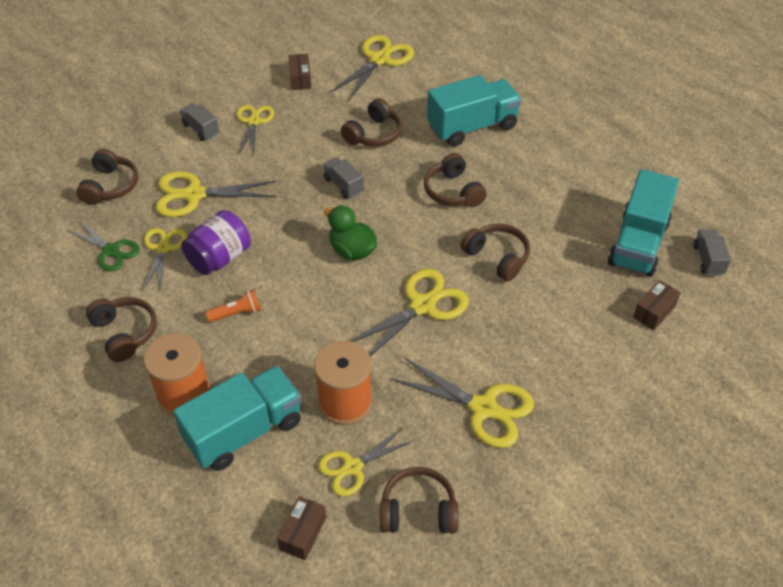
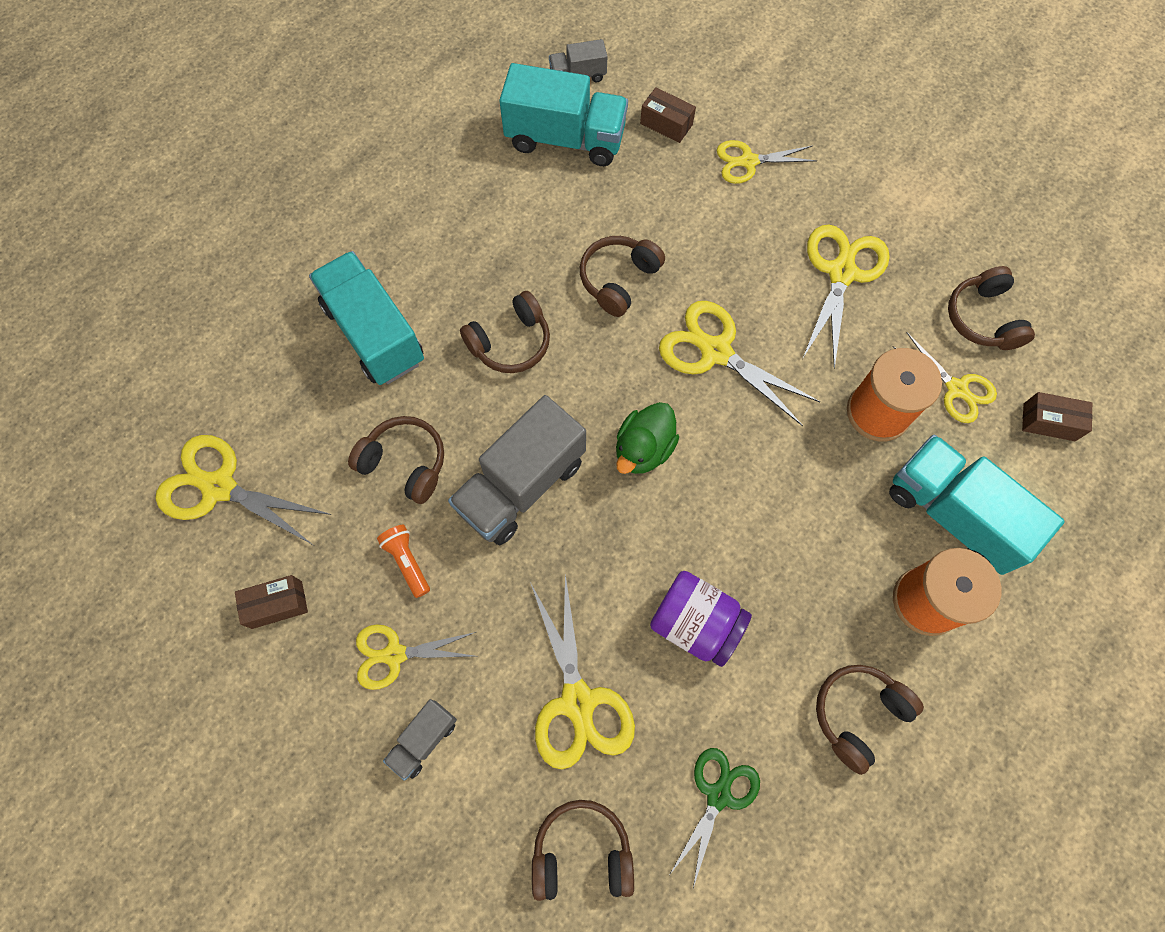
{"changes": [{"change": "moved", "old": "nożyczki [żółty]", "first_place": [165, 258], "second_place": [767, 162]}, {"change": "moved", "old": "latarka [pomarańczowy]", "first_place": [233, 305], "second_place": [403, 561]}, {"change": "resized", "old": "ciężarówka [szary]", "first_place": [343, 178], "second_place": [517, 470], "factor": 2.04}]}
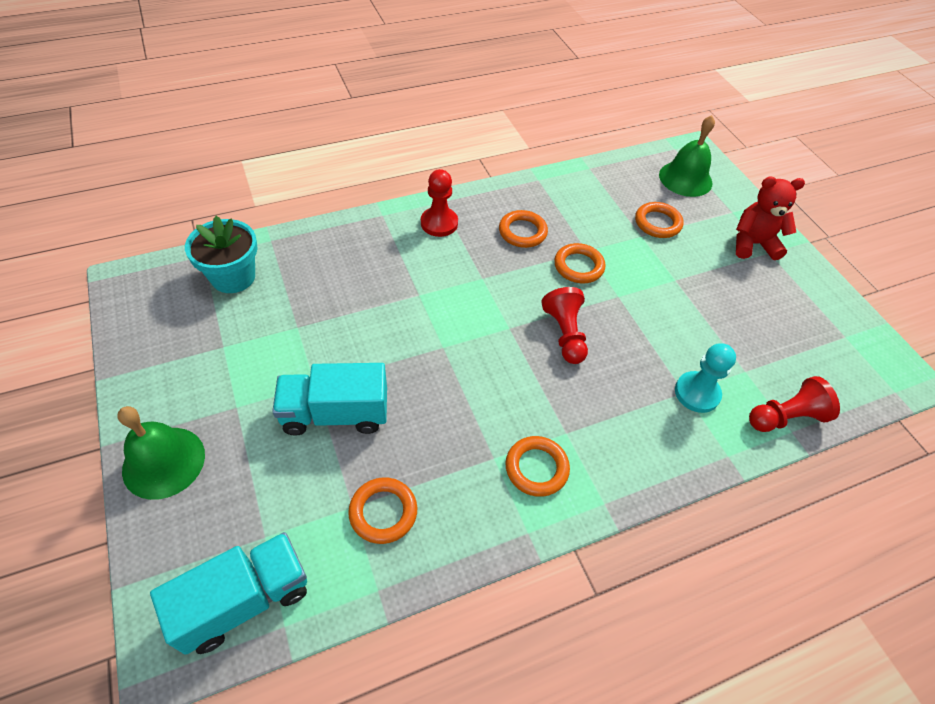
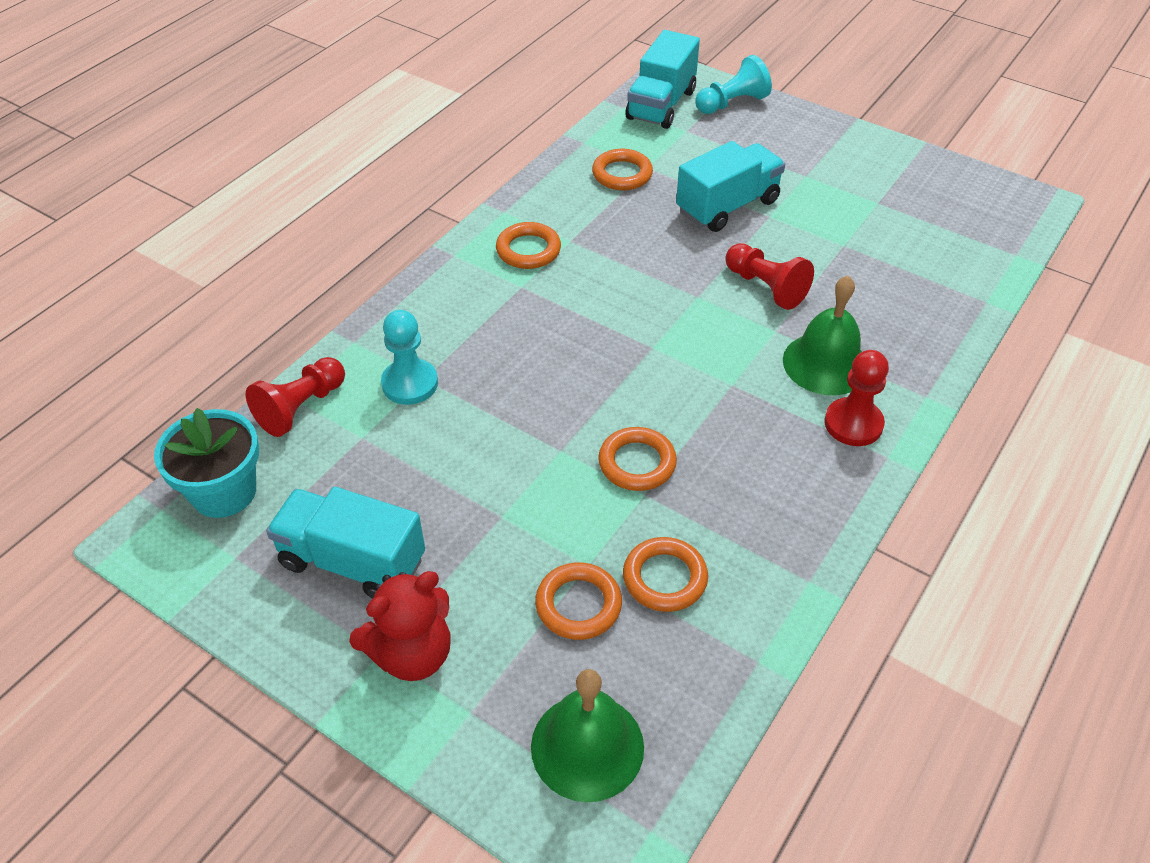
{"changes": [{"change": "added", "new": "ciężarówka [turkusowy]", "second_place": [345, 543]}, {"change": "added", "new": "pionek [turkusowy]", "second_place": [733, 84]}, {"change": "moved", "old": "dzwonek [zielony]", "first_place": [161, 453], "second_place": [822, 335]}, {"change": "moved", "old": "doniczka [turkusowy]", "first_place": [221, 254], "second_place": [206, 463]}, {"change": "moved", "old": "pierścień [pomarańczowy]", "first_place": [523, 229], "second_place": [665, 574]}, {"change": "moved", "old": "pionek [czerwony]", "first_place": [564, 325], "second_place": [769, 276]}]}
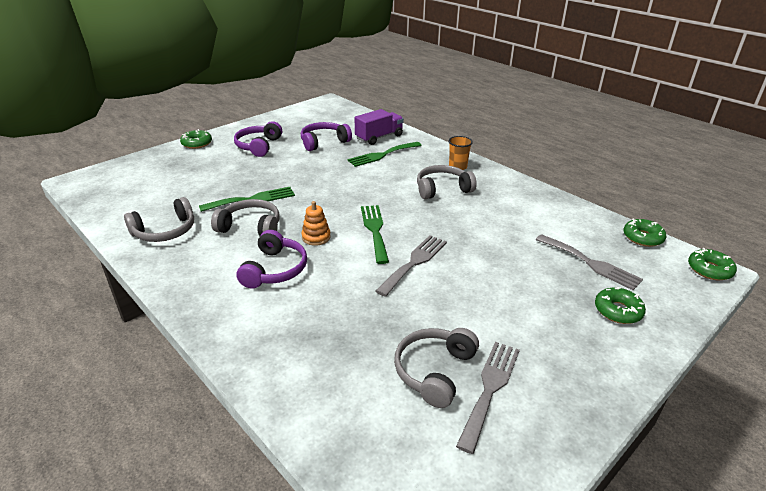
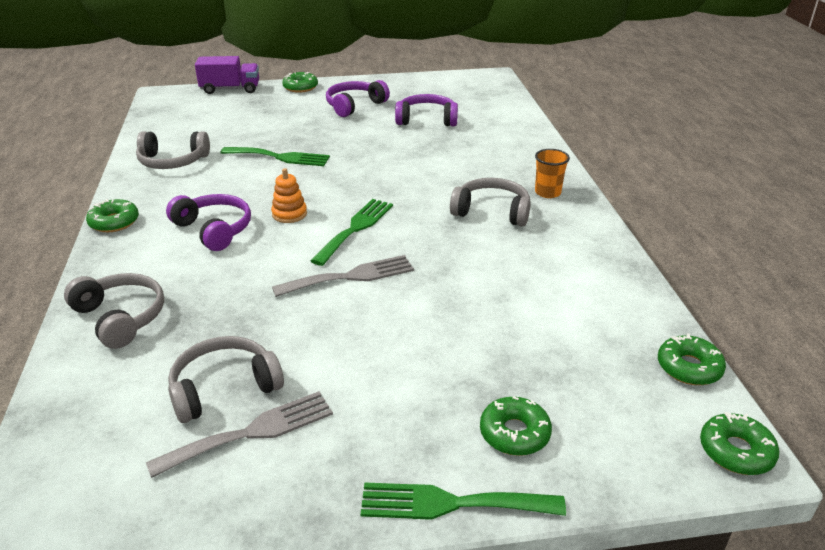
{"changes": [{"change": "removed", "old": "widelec [szary]", "first_place": [589, 262]}, {"change": "added", "new": "donut [zielony]", "second_place": [112, 215]}, {"change": "moved", "old": "słuchawki [szary]", "first_place": [245, 217], "second_place": [114, 311]}, {"change": "moved", "old": "widelec [zielony]", "first_place": [384, 154], "second_place": [463, 501]}, {"change": "moved", "old": "ciężarówka [fioletowy]", "first_place": [379, 127], "second_place": [227, 75]}, {"change": "turned", "old": "słuchawki [fioletowy]", "first_place": [271, 259], "second_place": [208, 222], "degrees": -90}]}
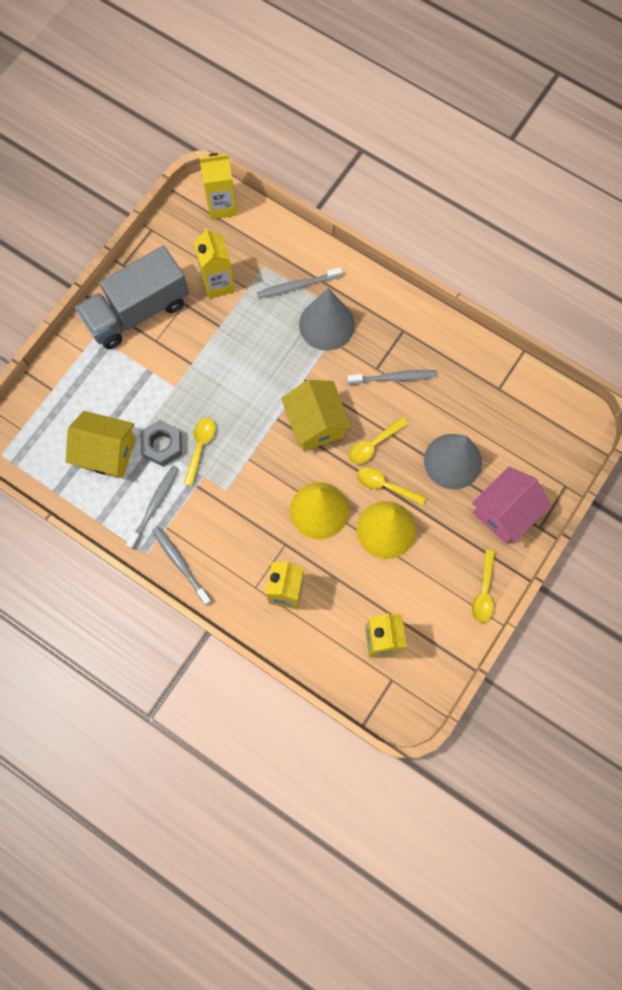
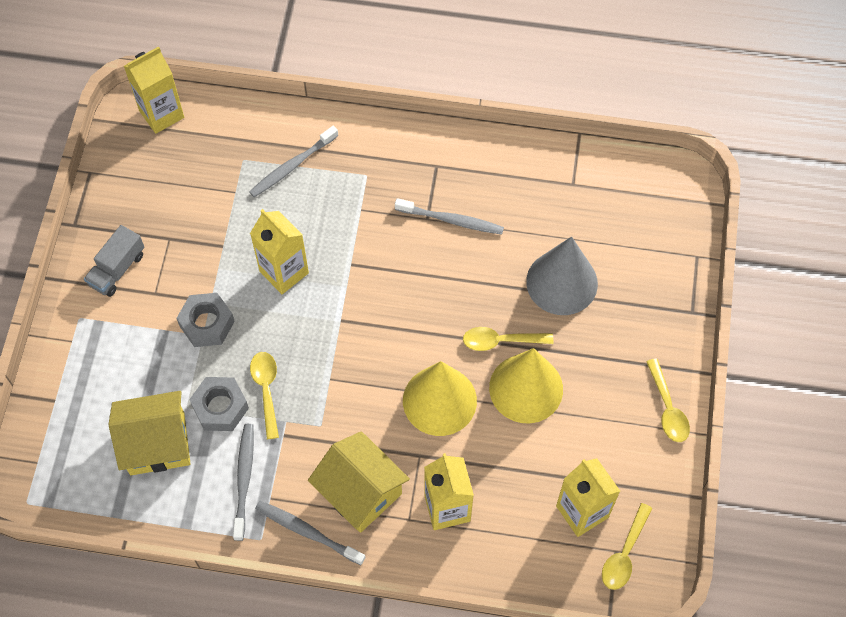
{"changes": [{"change": "removed", "old": "stożek [szary]", "first_place": [327, 319]}, {"change": "removed", "old": "domek [różowy]", "first_place": [511, 504]}, {"change": "added", "new": "nakrętka [szary]", "second_place": [205, 320]}, {"change": "moved", "old": "karton mleka [żółty]", "first_place": [214, 263], "second_place": [279, 251]}, {"change": "moved", "old": "domek [żółty]", "first_place": [316, 415], "second_place": [359, 482]}, {"change": "moved", "old": "łyżka [żółty]", "first_place": [378, 440], "second_place": [627, 546]}, {"change": "turned", "old": "szczoteczka do zębów [szary]", "first_place": [392, 377], "second_place": [449, 216], "degrees": 45}, {"change": "resized", "old": "ciężarówka [szary]", "first_place": [132, 297], "second_place": [114, 261], "factor": 0.49}]}
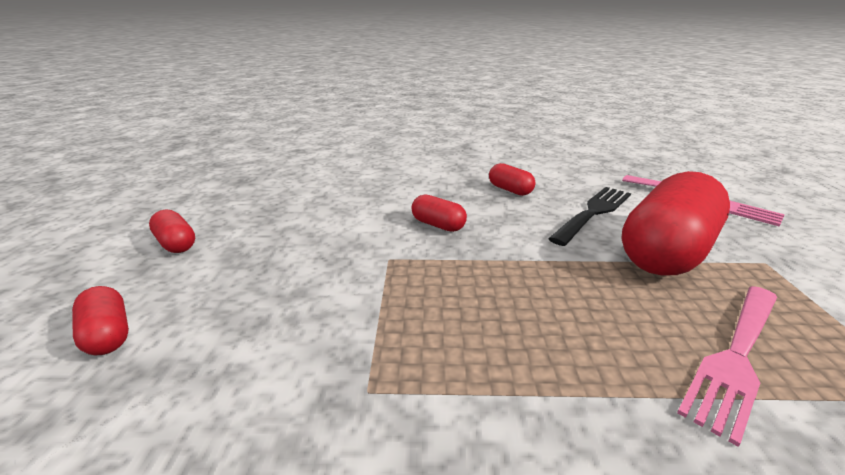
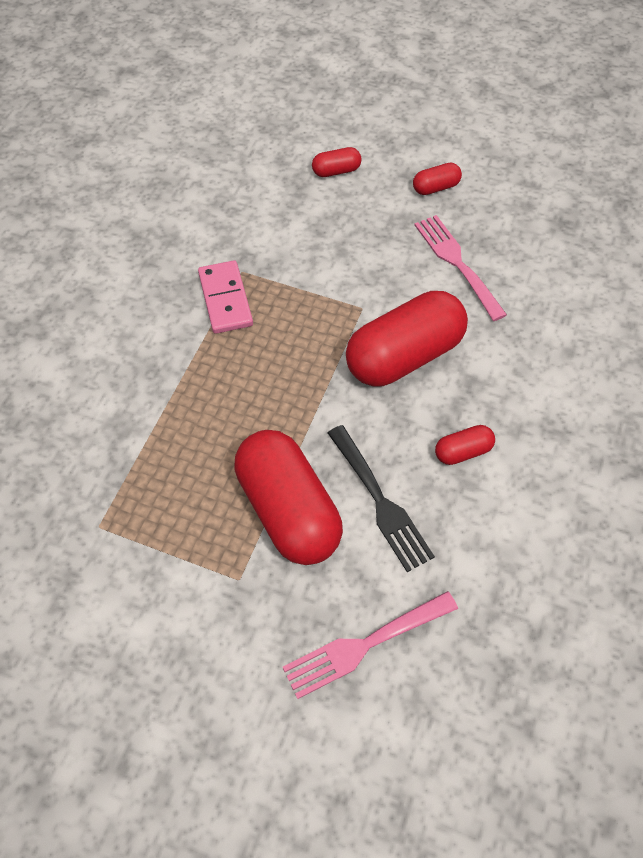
{"changes": [{"change": "added", "new": "kostka domina [różowy]", "second_place": [225, 297]}, {"change": "moved", "old": "widelec [różowy]", "first_place": [727, 366], "second_place": [460, 268]}, {"change": "resized", "old": "kapsułka [czerwony]", "first_place": [439, 213], "second_place": [407, 338], "factor": 2.26}]}
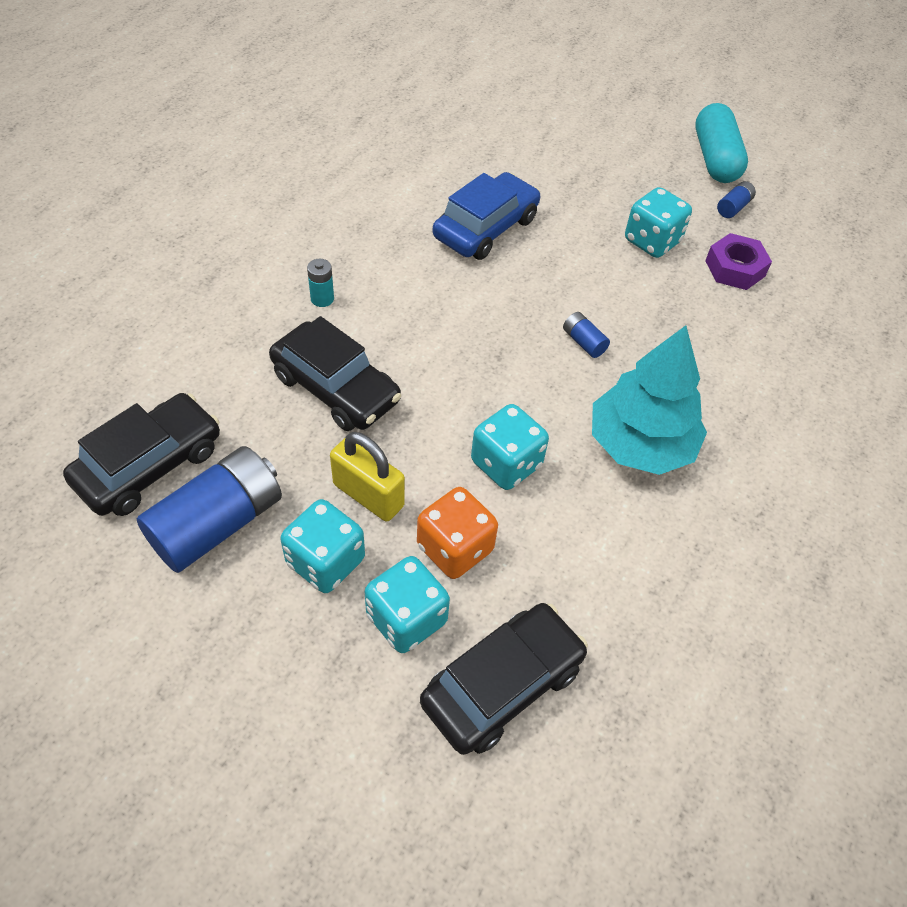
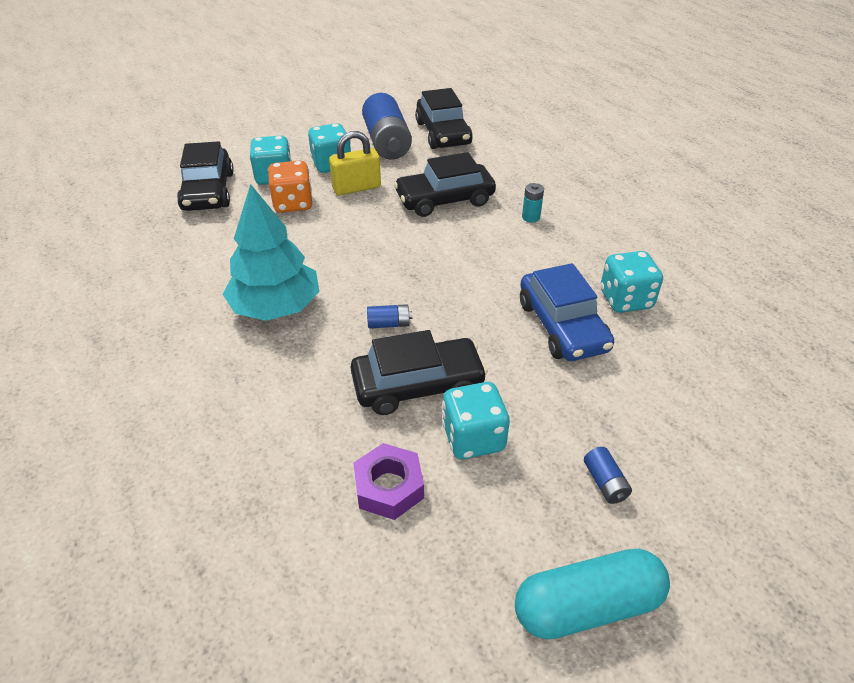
{"changes": [{"change": "added", "new": "samochód [czarny]", "second_place": [419, 372]}, {"change": "moved", "old": "kostka do gry [turkusowy]", "first_place": [510, 447], "second_place": [631, 282]}, {"change": "moved", "old": "bateria [niebieski]", "first_place": [736, 199], "second_place": [608, 475]}, {"change": "turned", "old": "kapsułka [turkusowy]", "first_place": [721, 143], "second_place": [592, 594], "degrees": -45}]}
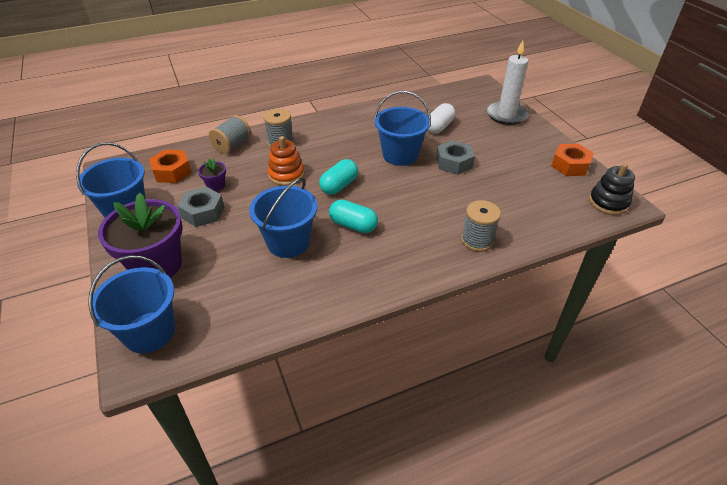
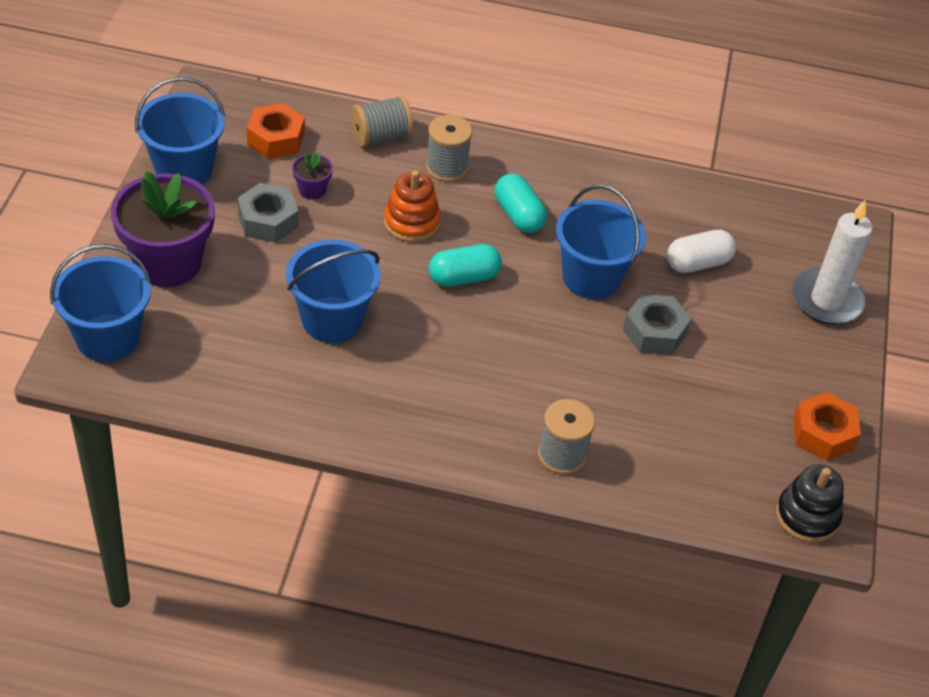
{"changes": [{"change": "moved", "old": "kapsułka [turkusowy]", "first_place": [353, 216], "second_place": [521, 203]}]}
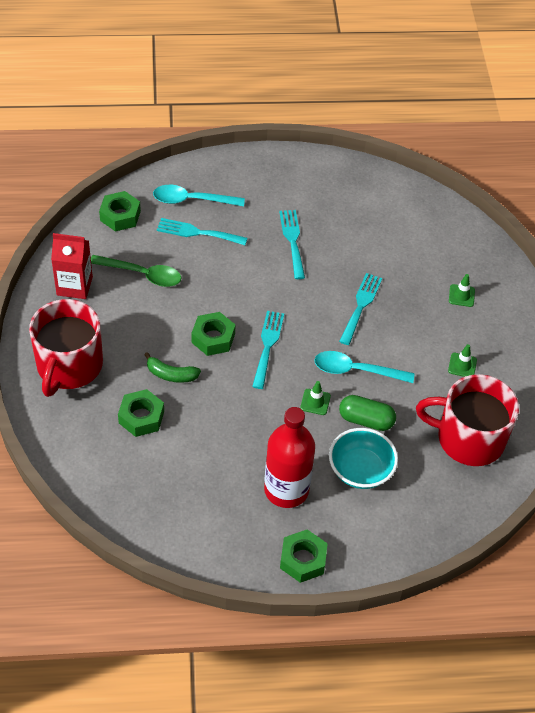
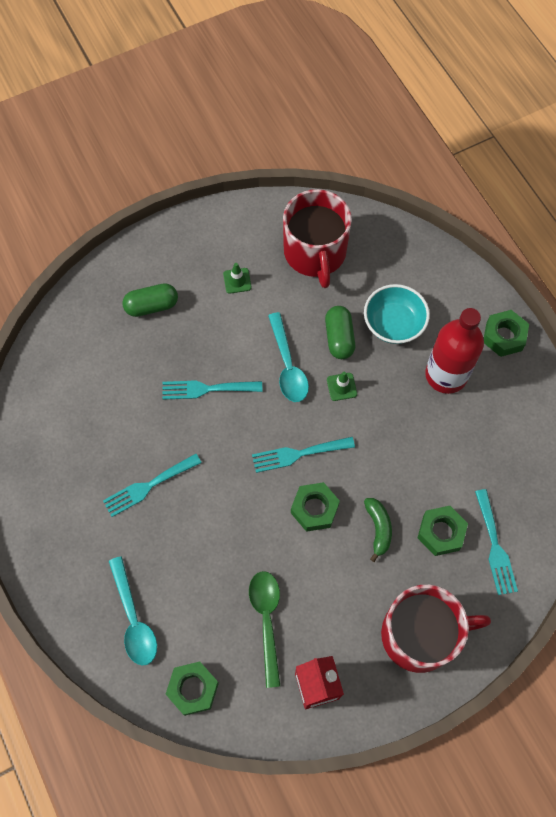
{"changes": [{"change": "moved", "old": "widelec [turkusowy]", "first_place": [202, 231], "second_place": [496, 542]}, {"change": "replaced", "old": "pachołek [zielony]", "new": "kapsułka [zielony]", "first_place": [462, 290], "second_place": [150, 300]}]}
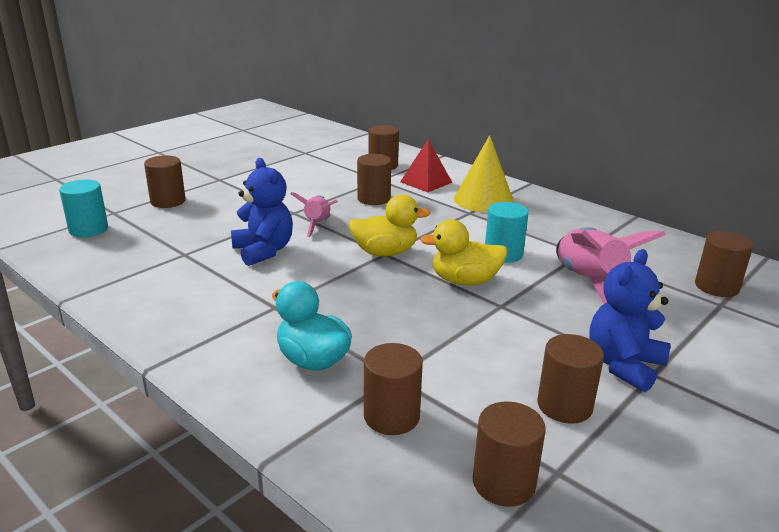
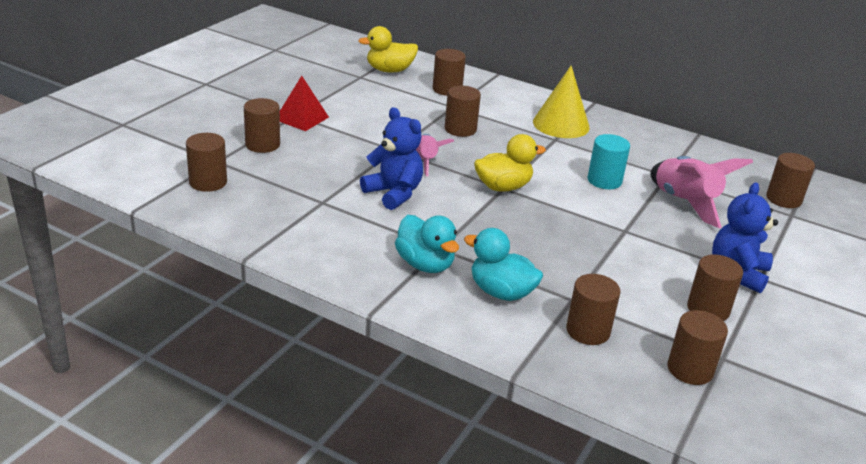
{"changes": [{"change": "added", "new": "kaczka [turkusowy]", "second_place": [427, 244]}, {"change": "moved", "old": "piramida [czerwony]", "first_place": [426, 165], "second_place": [304, 103]}, {"change": "moved", "old": "kaczka [żółty]", "first_place": [464, 253], "second_place": [388, 49]}, {"change": "recoloured", "old": "walec [turkusowy]", "new": "walec [brązowy]", "first_place": [83, 208], "second_place": [206, 162]}]}
